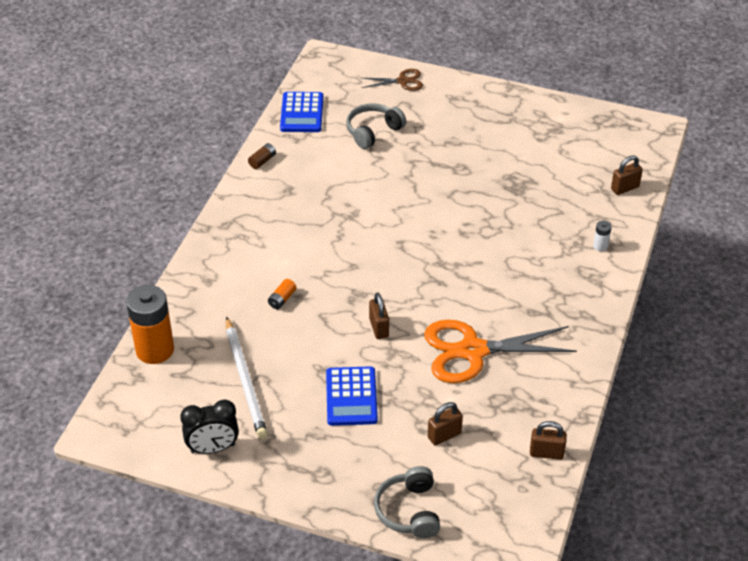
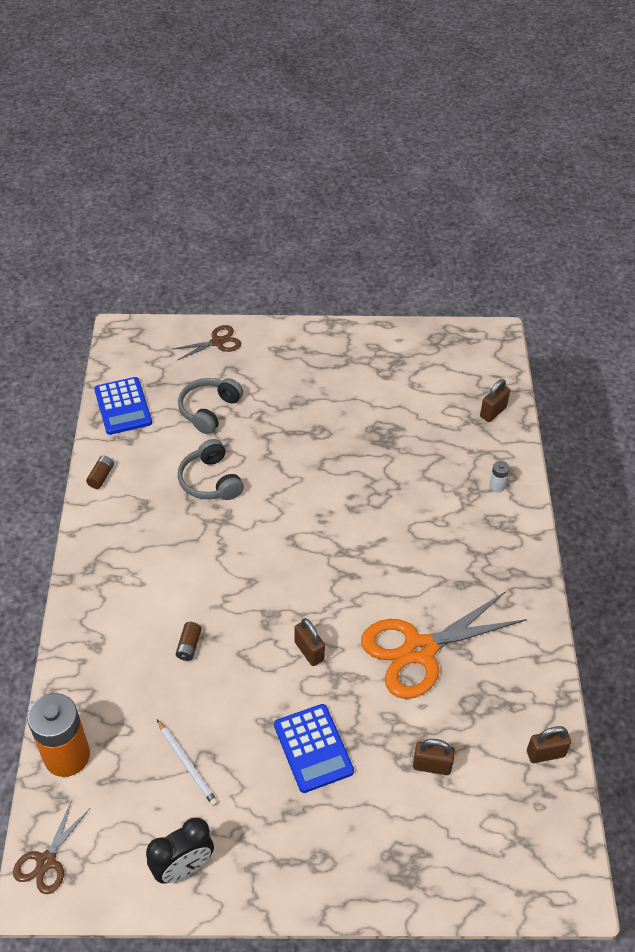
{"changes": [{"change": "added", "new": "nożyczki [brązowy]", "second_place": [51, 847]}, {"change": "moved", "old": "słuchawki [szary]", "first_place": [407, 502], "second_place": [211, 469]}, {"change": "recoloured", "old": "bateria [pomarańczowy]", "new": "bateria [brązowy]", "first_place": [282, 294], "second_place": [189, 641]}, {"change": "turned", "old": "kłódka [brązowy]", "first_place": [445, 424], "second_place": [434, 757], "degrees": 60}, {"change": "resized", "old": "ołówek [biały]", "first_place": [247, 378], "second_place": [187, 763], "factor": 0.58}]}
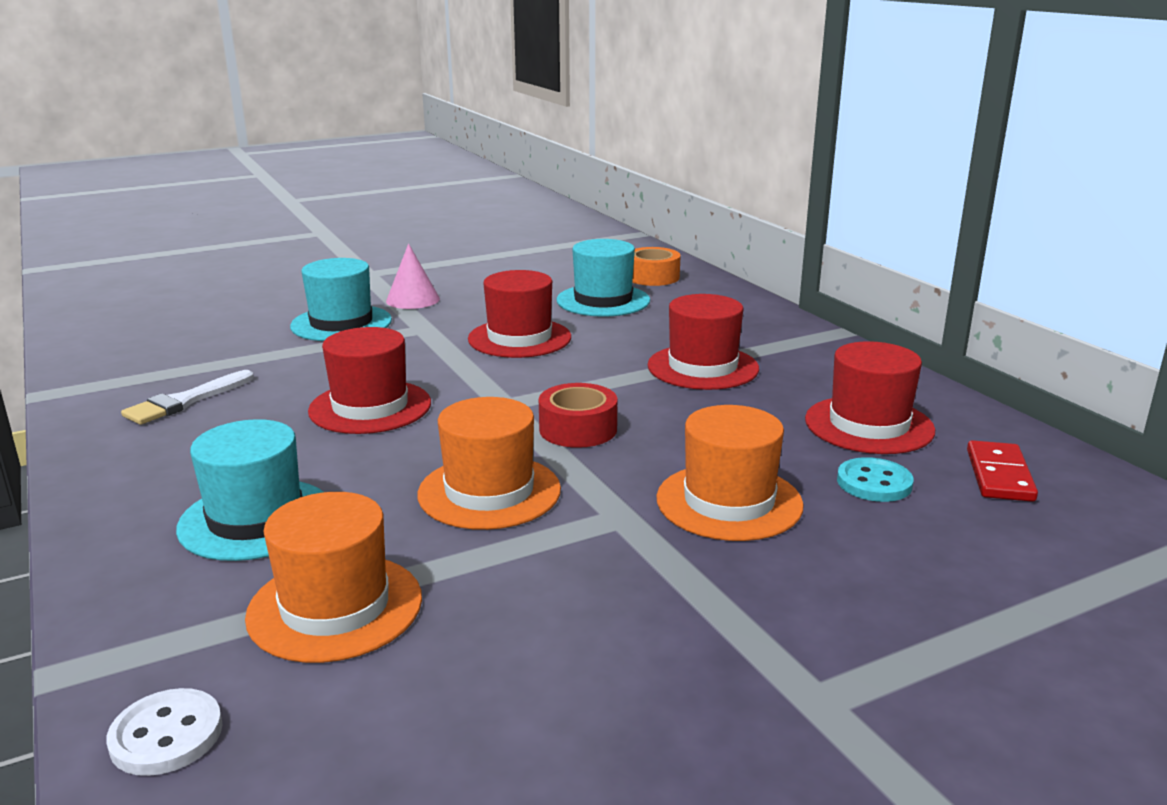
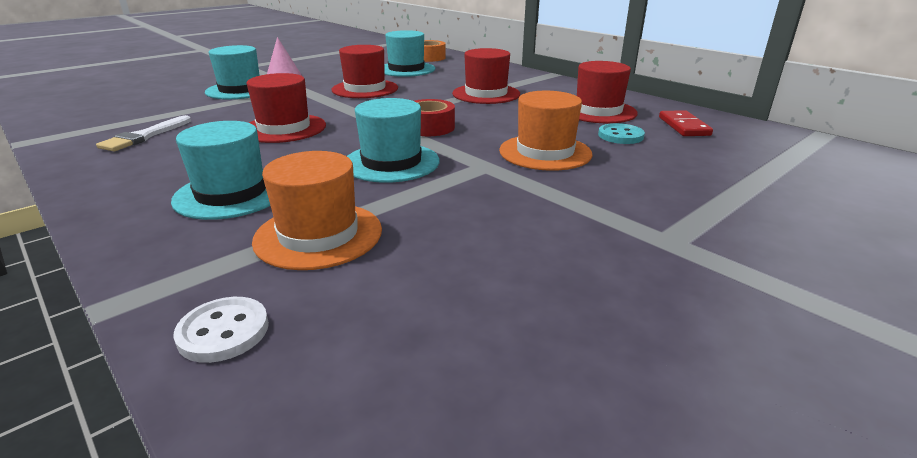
{"changes": [{"change": "recoloured", "old": "kapelusz [pomarańczowy]", "new": "kapelusz [turkusowy]", "first_place": [489, 463], "second_place": [393, 140]}]}
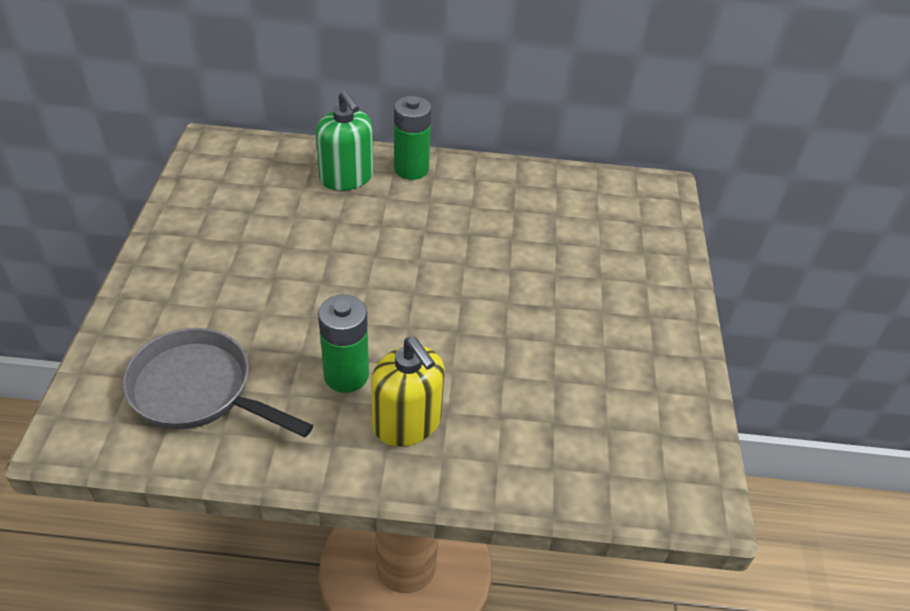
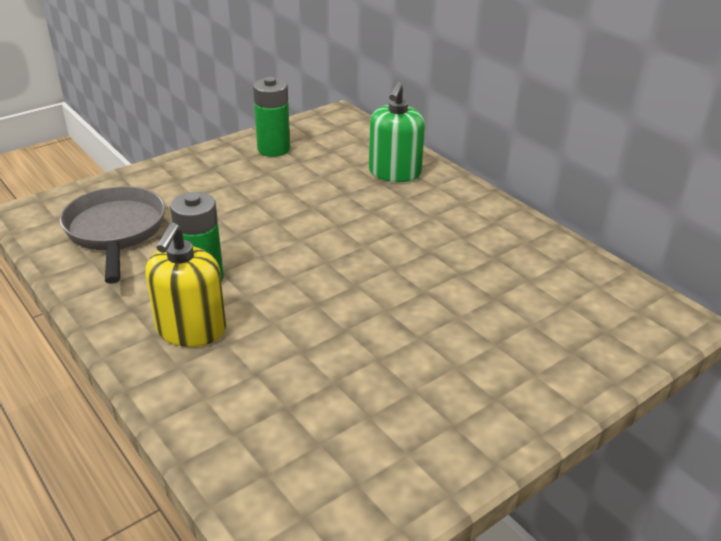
{"changes": [{"change": "moved", "old": "bateria [zielony]", "first_place": [412, 138], "second_place": [271, 117]}]}
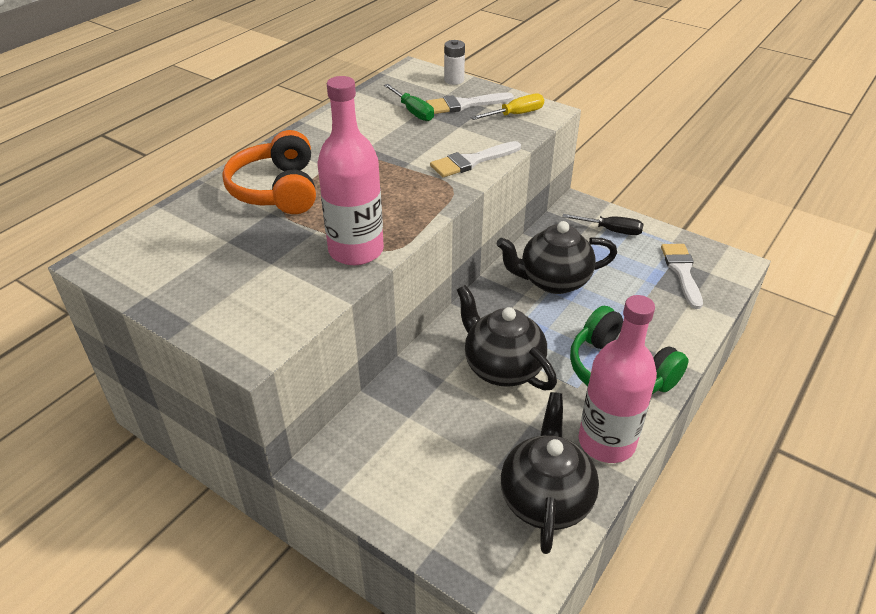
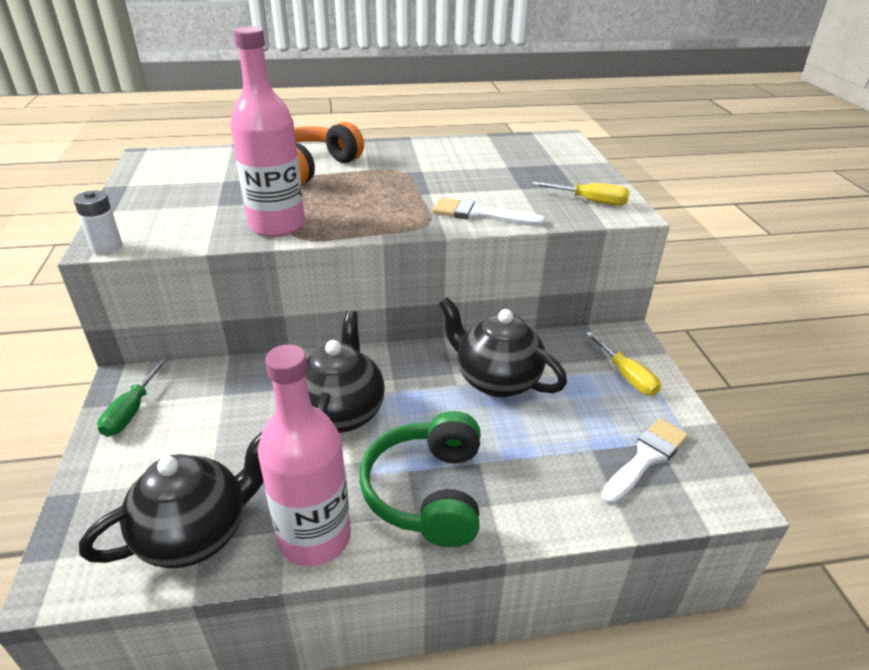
{"changes": [{"change": "removed", "old": "pędzel [biały]", "first_place": [470, 103]}, {"change": "moved", "old": "śrubokręt [zielony]", "first_place": [409, 102], "second_place": [132, 397]}, {"change": "moved", "old": "bateria [biały]", "first_place": [454, 62], "second_place": [97, 222]}, {"change": "recoloured", "old": "śrubokręt [czarny]", "new": "śrubokręt [żółty]", "first_place": [603, 224], "second_place": [623, 363]}]}
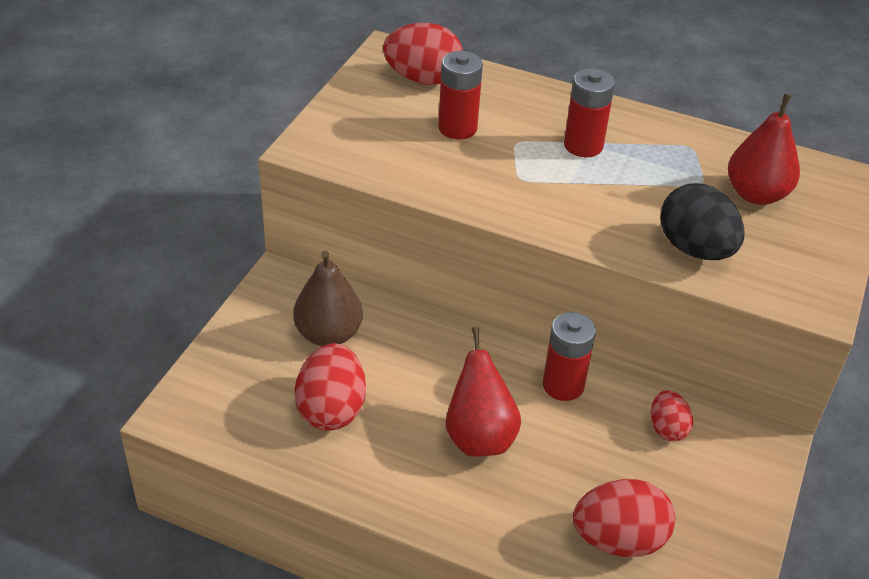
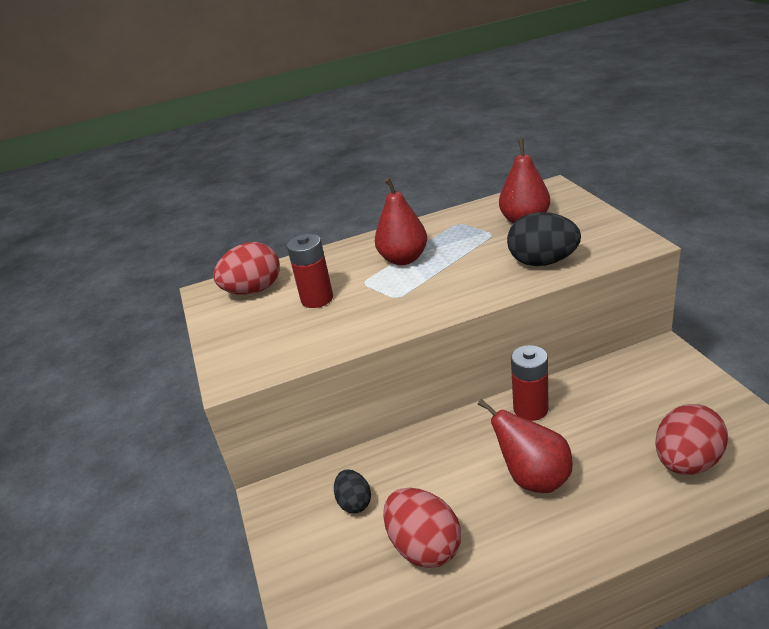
{"changes": [{"change": "removed", "old": "jajko [czerwony]", "first_place": [672, 415]}, {"change": "replaced", "old": "gruszka [brązowy]", "new": "jajko [czarny]", "first_place": [328, 298], "second_place": [352, 491]}, {"change": "replaced", "old": "bateria [czerwony]", "new": "gruszka [czerwony]", "first_place": [589, 112], "second_place": [401, 221]}]}
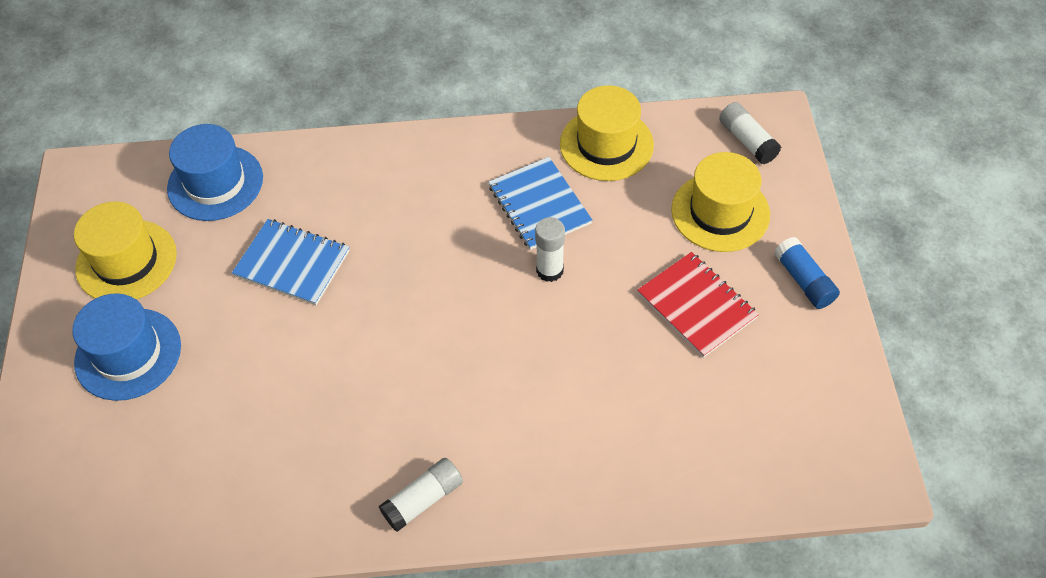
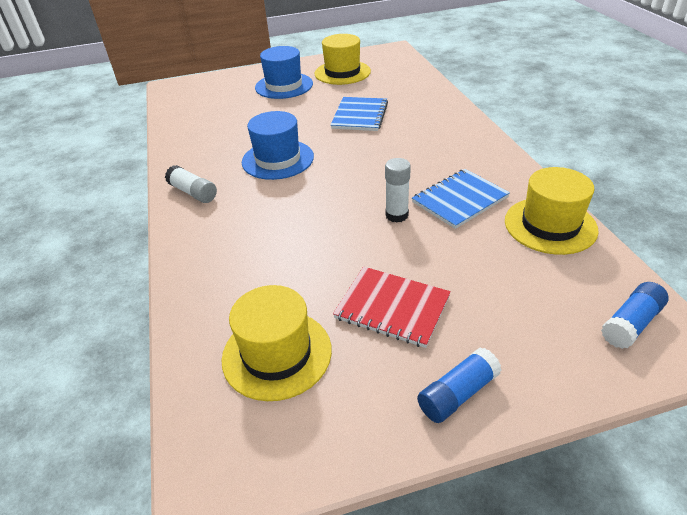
{"changes": [{"change": "moved", "old": "kapelusz [niebieski]", "first_place": [215, 172], "second_place": [278, 145]}, {"change": "moved", "old": "kapelusz [żółty]", "first_place": [720, 202], "second_place": [276, 343]}, {"change": "recoloured", "old": "klej w sztyfcie [biały]", "new": "klej w sztyfcie [niebieski]", "first_place": [750, 133], "second_place": [635, 315]}, {"change": "turned", "old": "zeszyt [czerwony]", "first_place": [698, 305], "second_place": [392, 307], "degrees": 75}]}
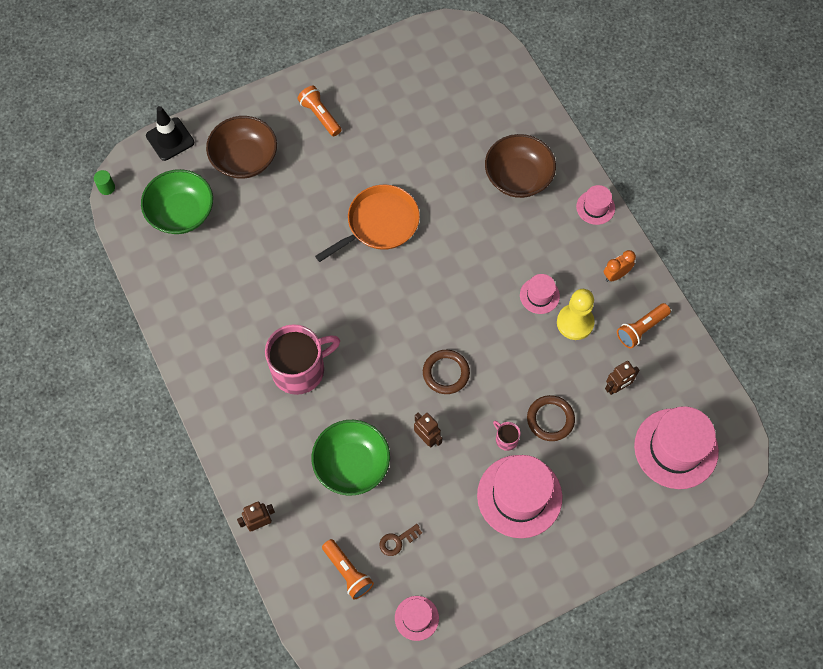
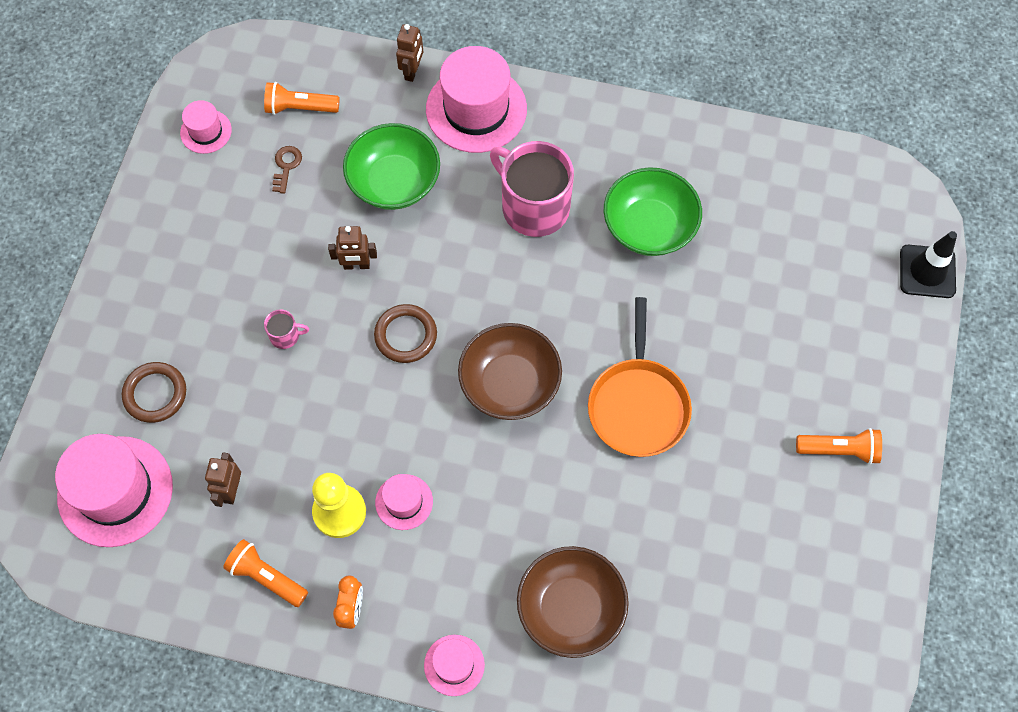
{"changes": [{"change": "removed", "old": "walec [zielony]", "first_place": [104, 182]}, {"change": "moved", "old": "miska [zielony]", "first_place": [177, 201], "second_place": [653, 211]}, {"change": "moved", "old": "miska [brązowy]", "first_place": [241, 147], "second_place": [510, 371]}, {"change": "moved", "old": "kapelusz [różowy]", "first_place": [519, 496], "second_place": [476, 99]}, {"change": "moved", "old": "pierścień [brązowy]", "first_place": [551, 418], "second_place": [154, 392]}, {"change": "turned", "old": "kubek [różowy]", "first_place": [302, 359], "second_place": [532, 189], "degrees": 120}, {"change": "turned", "old": "latarka [pomarańczowy]", "first_place": [644, 325], "second_place": [265, 573], "degrees": -60}]}
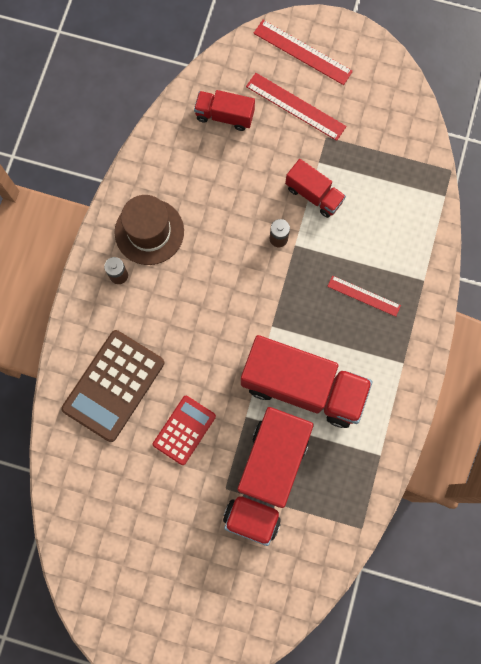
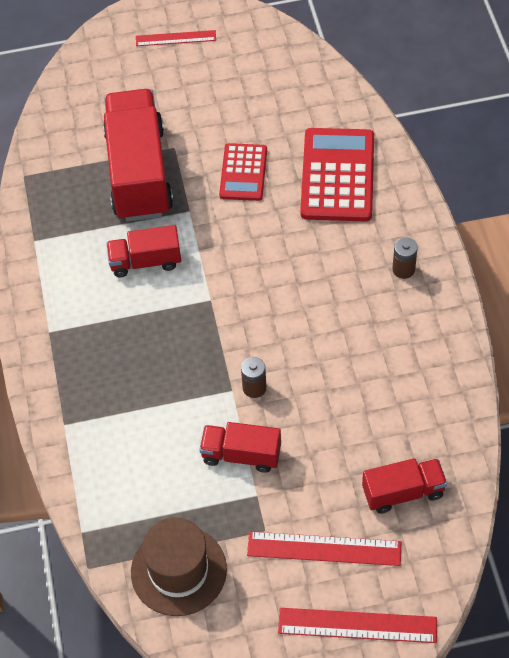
{"changes": [{"change": "moved", "old": "kapelusz [brązowy]", "first_place": [149, 230], "second_place": [179, 566]}, {"change": "moved", "old": "linijka [czerwony]", "first_place": [364, 296], "second_place": [176, 38]}, {"change": "recoloured", "old": "kalkulator [brązowy]", "new": "kalkulator [czerwony]", "first_place": [112, 386], "second_place": [337, 174]}, {"change": "resized", "old": "ciężarówka [czerwony]", "first_place": [307, 381], "second_place": [143, 251], "factor": 0.51}]}
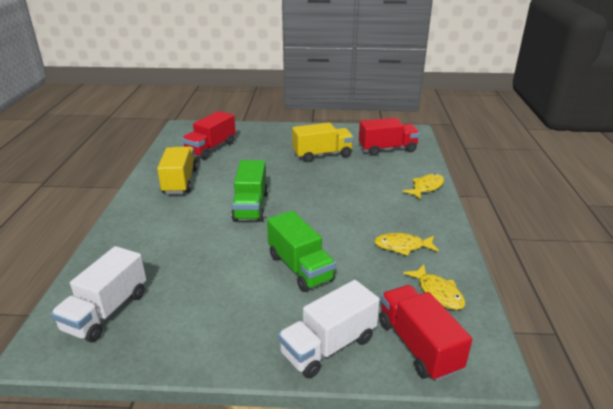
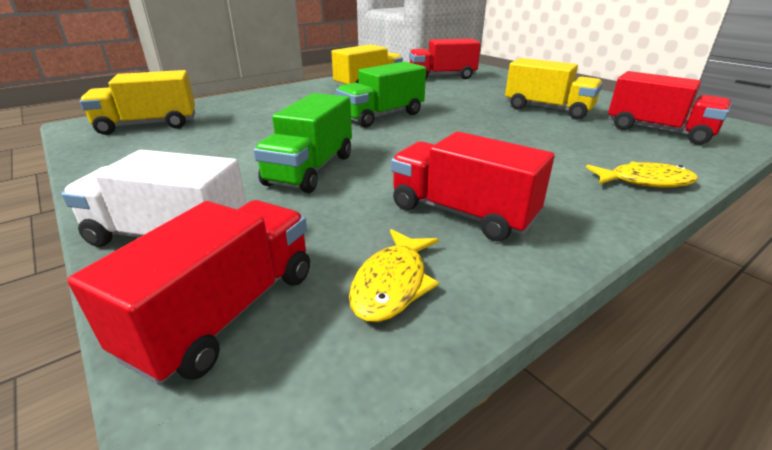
{"changes": [{"change": "replaced", "old": "ryba [żółty]", "new": "ciężarówka [czerwony]", "first_place": [406, 244], "second_place": [472, 186]}, {"change": "recoloured", "old": "ciężarówka [biały]", "new": "ciężarówka [żółty]", "first_place": [99, 294], "second_place": [137, 102]}]}
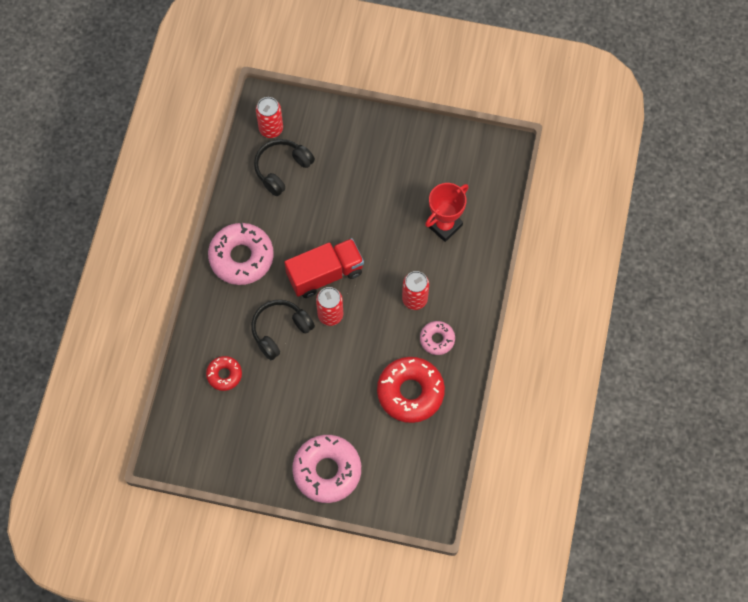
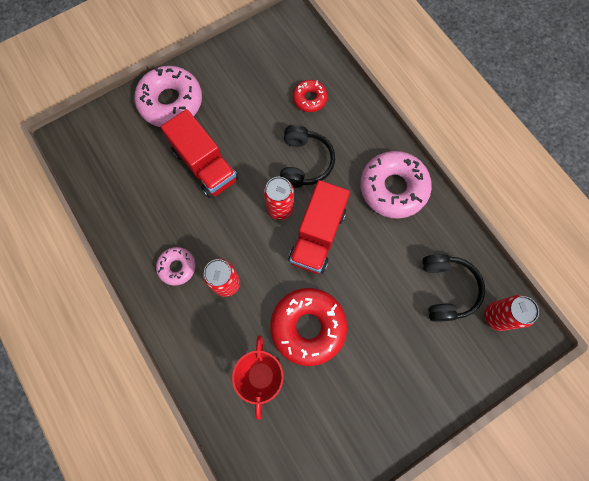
{"changes": [{"change": "added", "new": "ciężarówka [czerwony]", "second_place": [199, 153]}, {"change": "moved", "old": "donut [czerwony]", "first_place": [411, 390], "second_place": [308, 327]}]}
